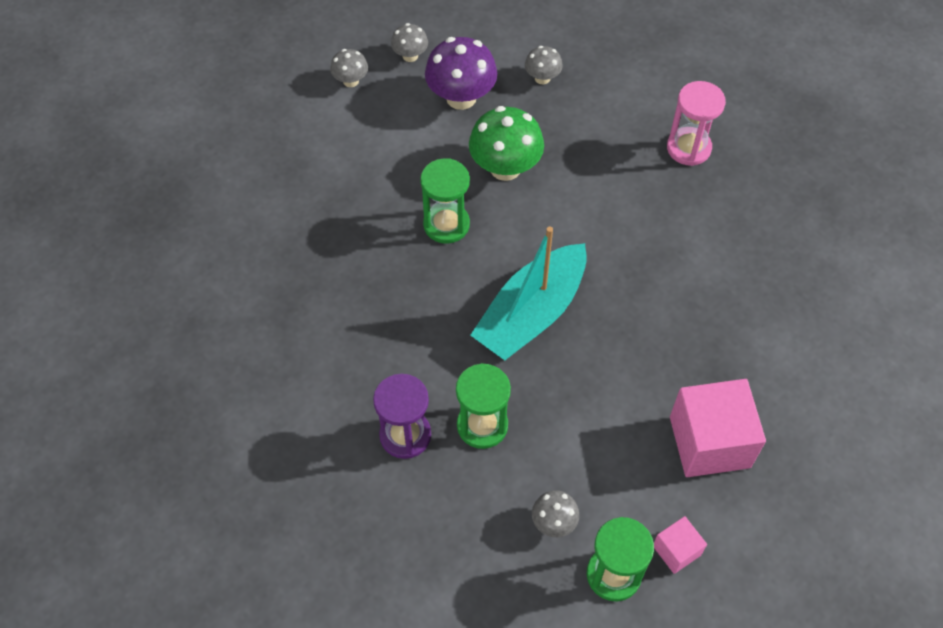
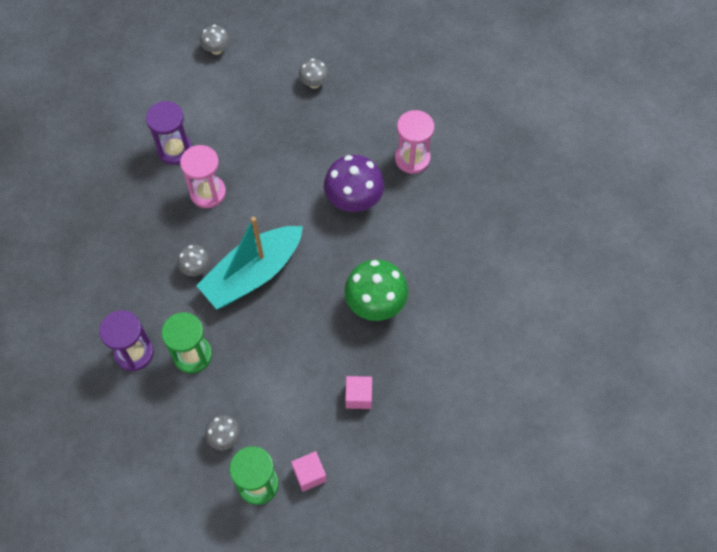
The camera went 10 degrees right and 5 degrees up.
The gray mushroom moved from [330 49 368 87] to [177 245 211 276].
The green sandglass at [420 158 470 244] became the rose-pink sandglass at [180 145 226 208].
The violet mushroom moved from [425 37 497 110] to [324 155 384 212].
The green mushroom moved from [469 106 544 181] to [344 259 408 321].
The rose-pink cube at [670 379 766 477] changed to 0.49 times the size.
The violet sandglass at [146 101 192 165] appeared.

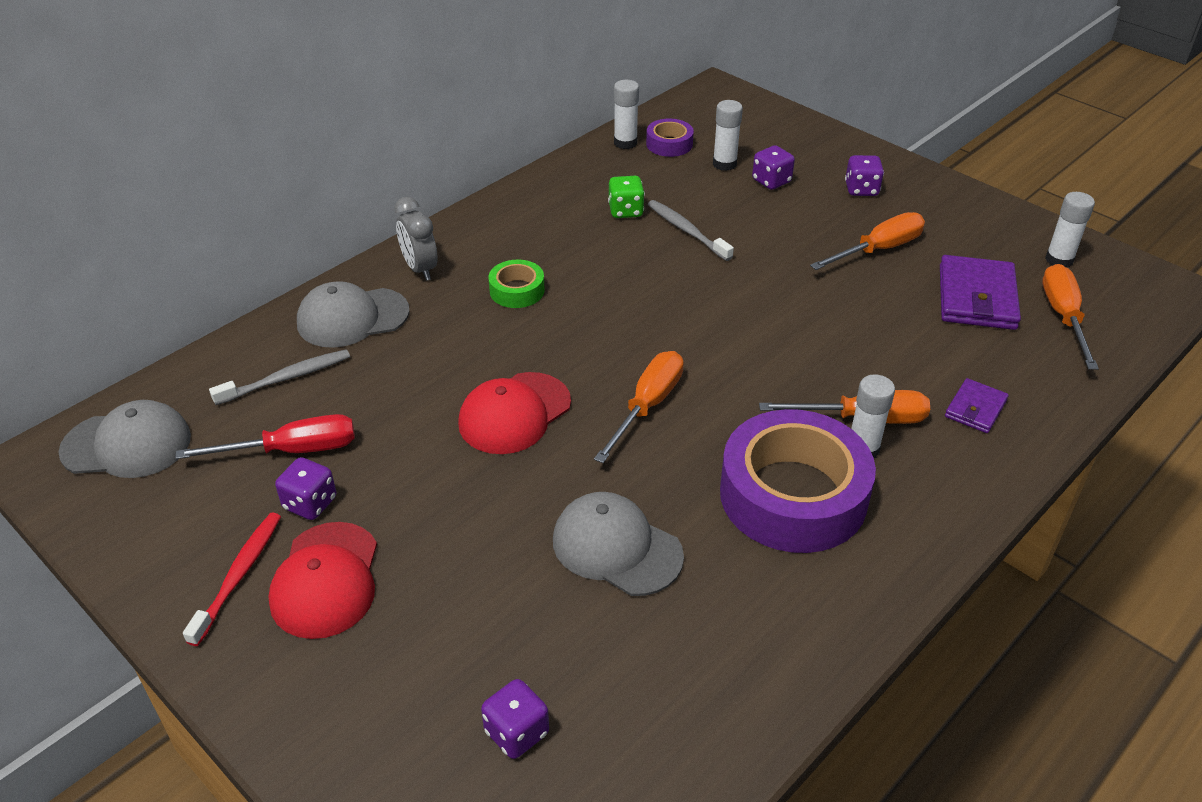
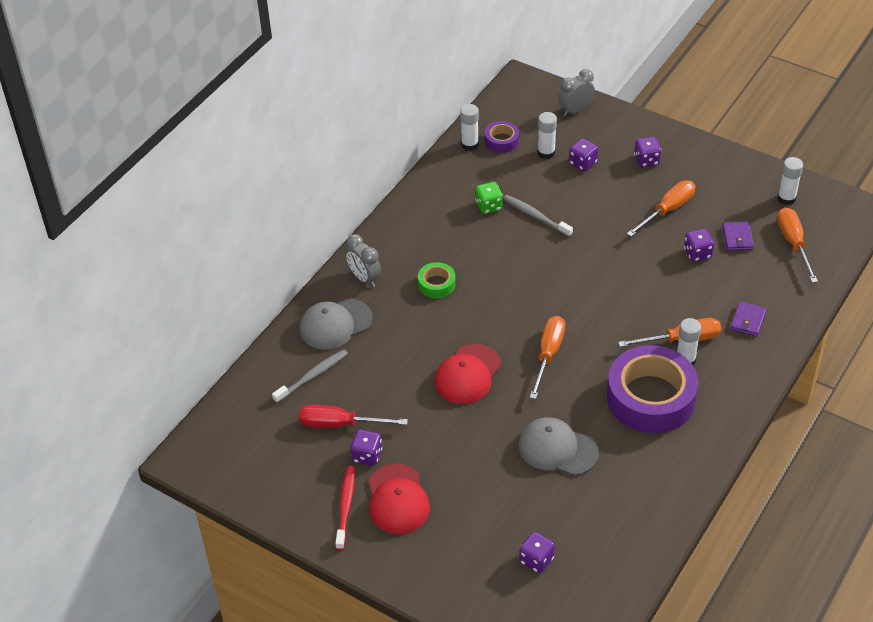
The camera went 10 degrees left and 5 degrees up.
The gray cap at [58 400 191 478] disappeared.
The crimson flat screwdriver at [175 414 355 459] turned 150 degrees counterclockwise.
The violet card wallet at [940 255 1021 330] changed to 0.56 times the size.
The gray alarm clock at [558 69 595 116] appeared.
The violet die at [684 229 714 262] appeared.

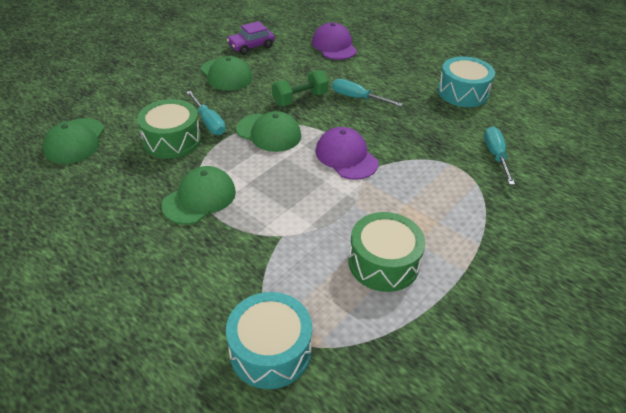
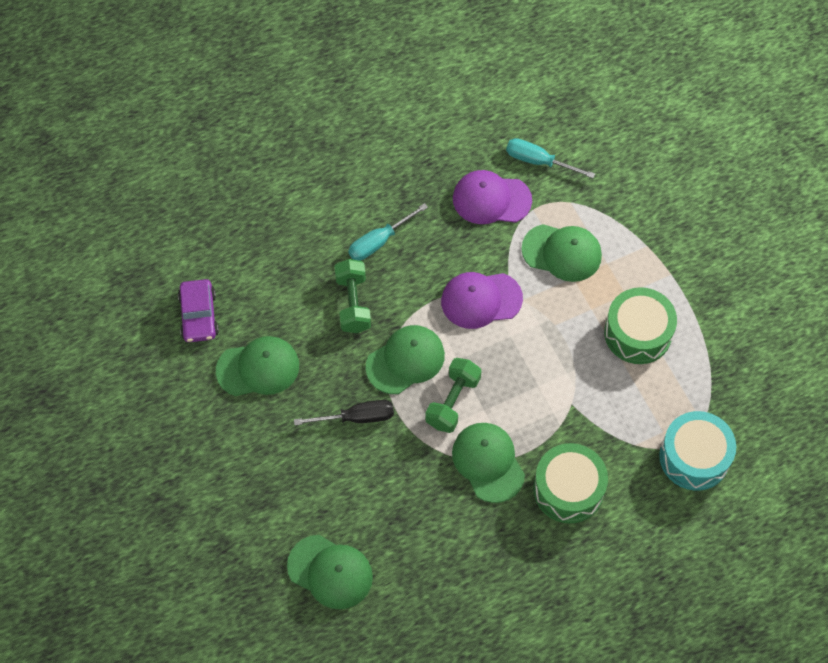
The camera went 65 degrees left and 20 degrees up.
The green toy drum moved from [137 99 201 159] to [533 443 608 523].
The turquoise flat screwdriver at [186 91 226 135] became the ebony flat screwdriver at [294 400 394 425].
The violet cap moved from [312 22 357 60] to [453 170 532 224].
The turquoise toy drum at [438 56 495 107] disappeared.
The green free weight at [425 358 482 433] appeared.
The green cap at [521 224 602 282] appeared.

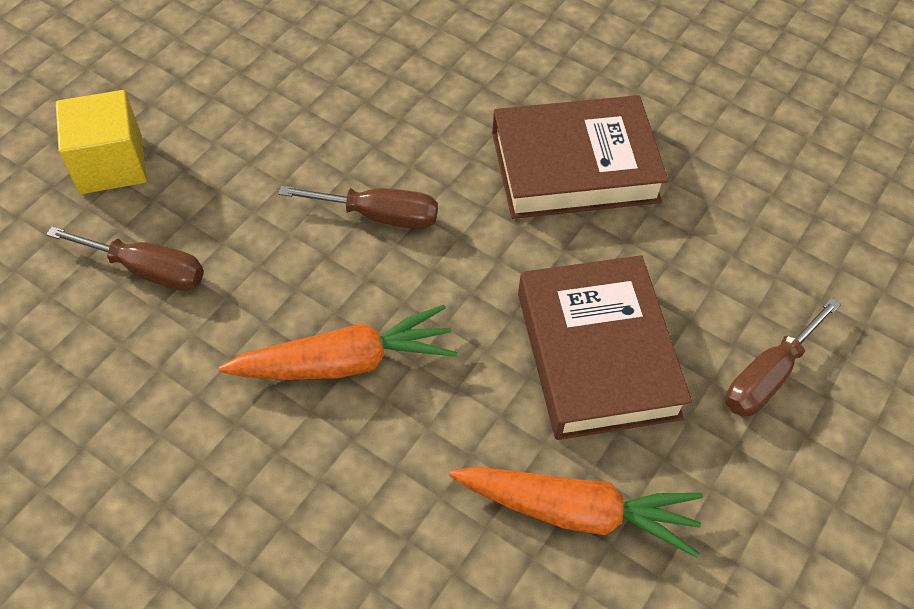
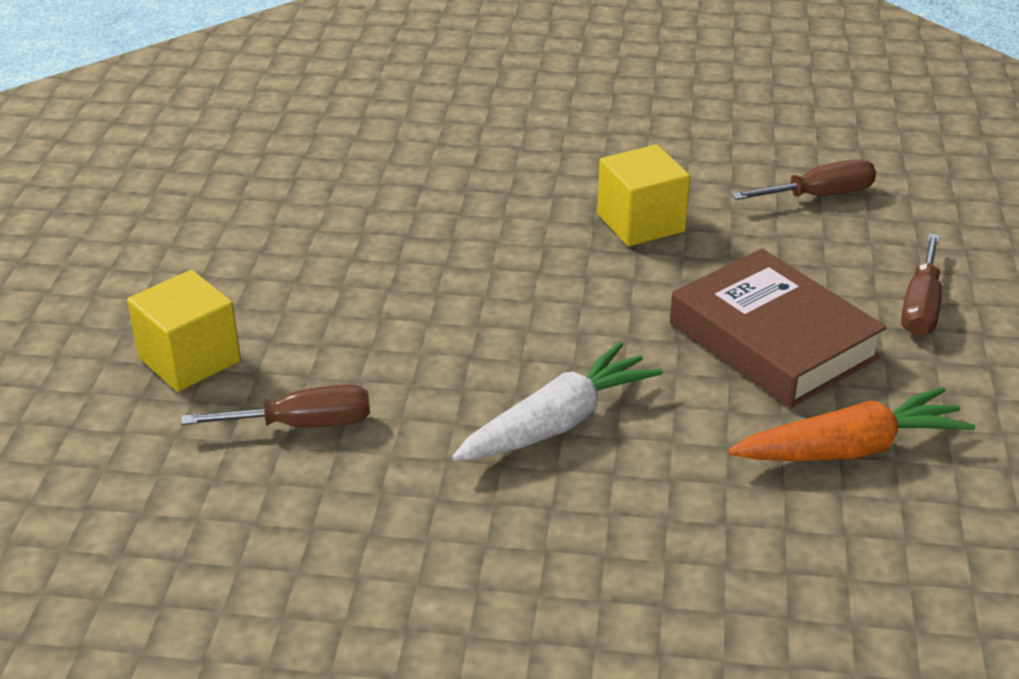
The camera went 25 degrees left and 20 degrees down.
The orange-coloured carrot at [219 305 457 380] became the snow-white carrot at [452 342 663 461].
The russet flat screwdriver moved from [279 186 438 229] to [732 159 876 200].
The russet hardback at [492 95 669 219] was replaced by the bright yellow cube at [597 145 690 246].

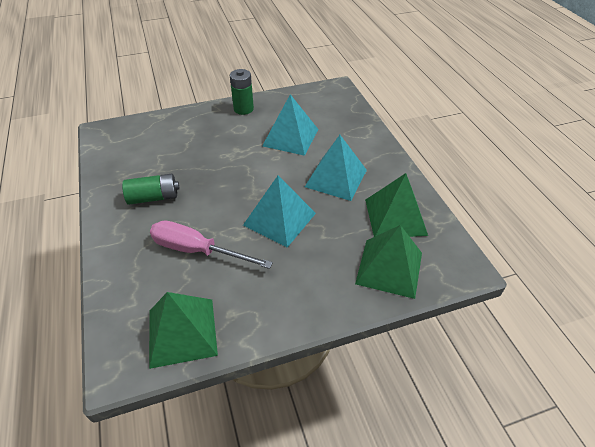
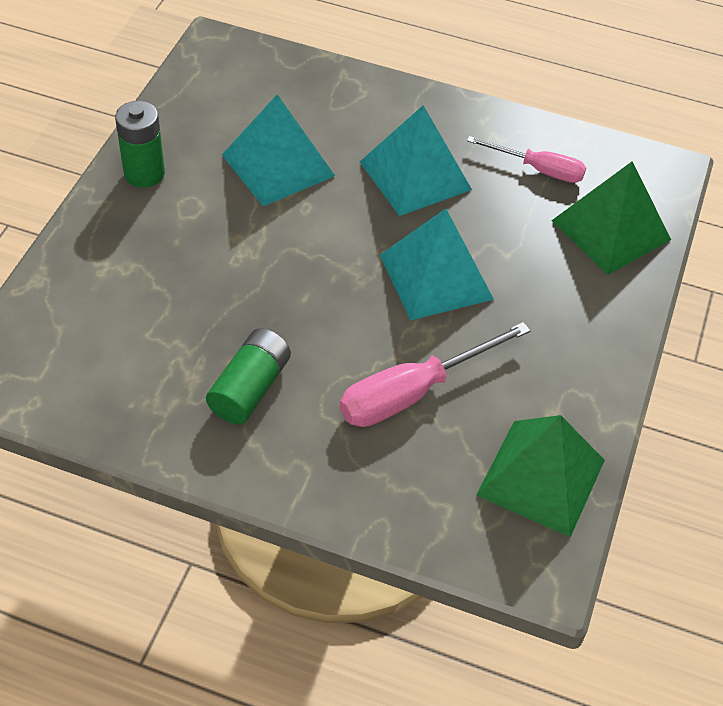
The camera went 55 degrees left and 5 degrees up.
The green pyramid shape at [365 173 428 237] was replaced by the rose-pink flat screwdriver at [467 136 586 183].

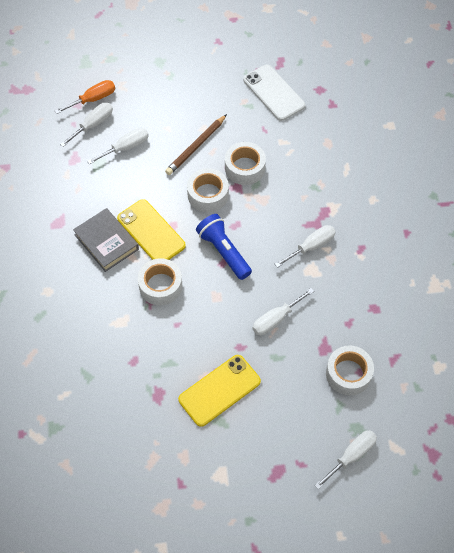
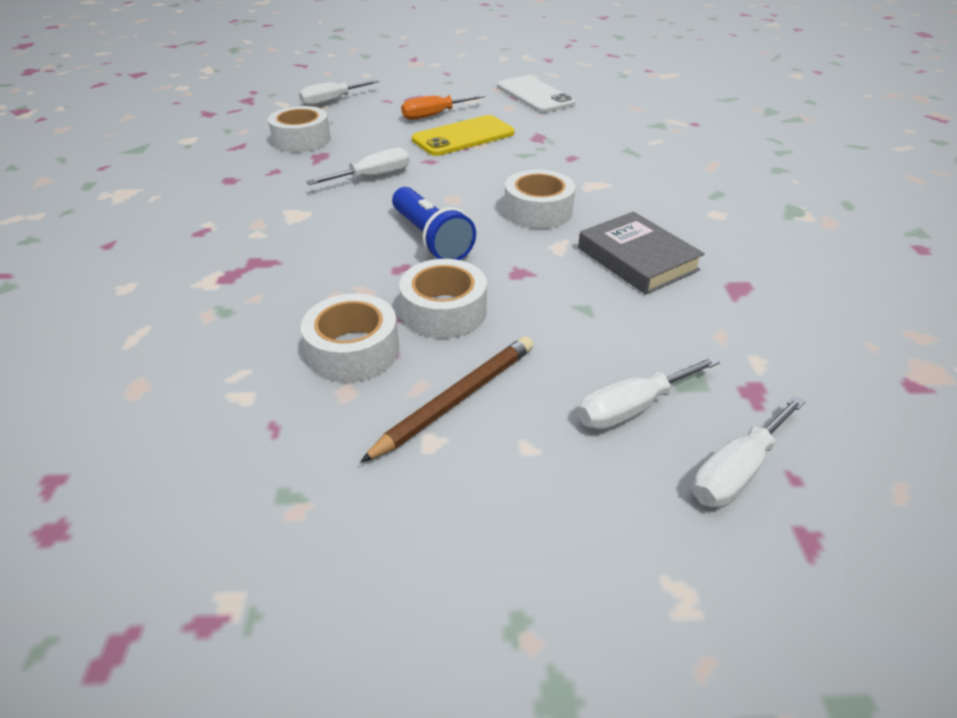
The camera went 175 degrees left and 20 degrees down.
The orange-coloured flat screwdriver moved from [55 80 115 114] to [401 94 485 120].
The bright yellow smartphone at [117 199 186 260] disappeared.
The snow-white smartphone moved from [243 64 305 121] to [497 75 575 113].
The snow-white flat screwdriver at [275 225 336 268] disappeared.

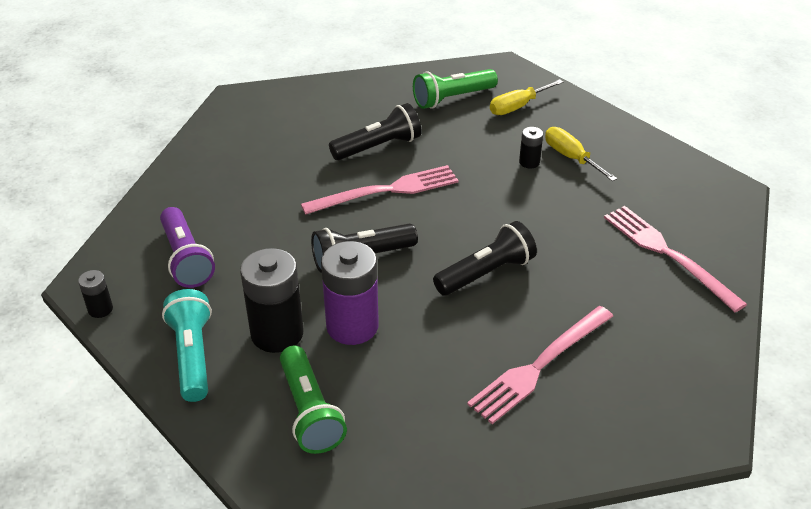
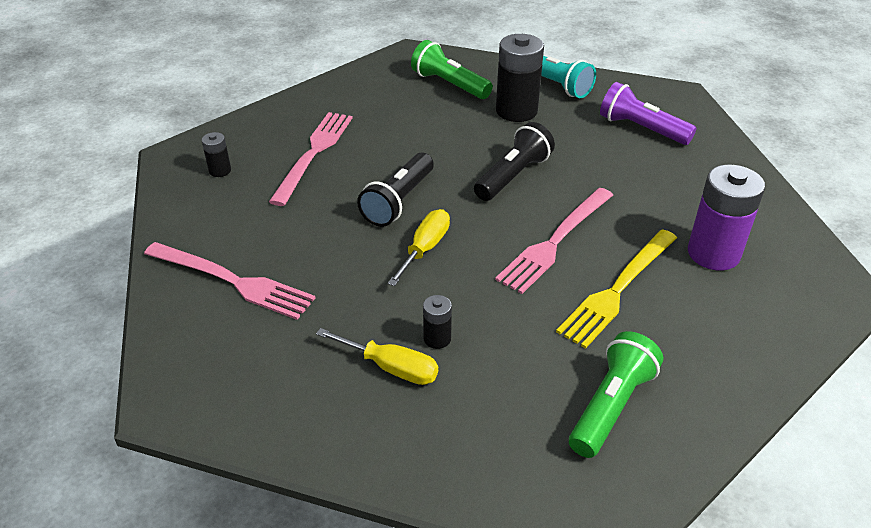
The camera went 150 degrees right and 0 degrees up.
The ebony AA battery moved from [78 270 113 318] to [202 132 231 177].
The violet AA battery moved from [321 241 379 345] to [688 164 765 270].
The ebony flashlight at [329 103 422 160] was replaced by the bright yellow fork at [556 229 677 349].
The bright yellow flat screwdriver moved from [490 79 563 115] to [388 209 450 286].

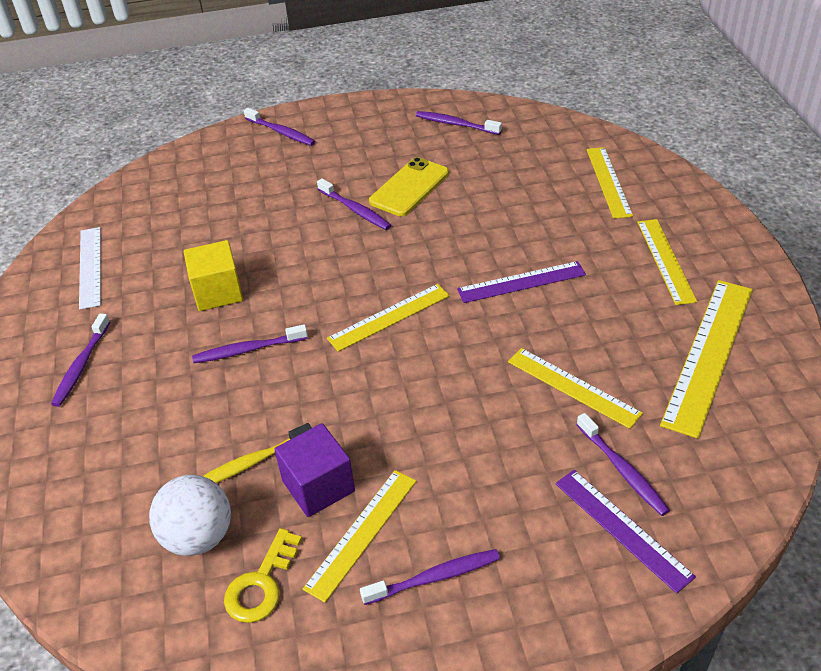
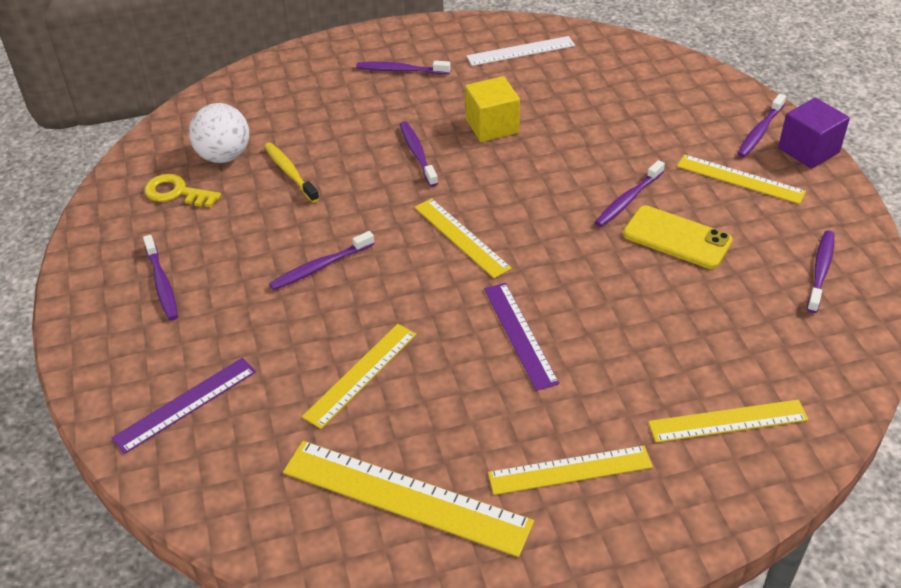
The camera went 85 degrees right and 0 degrees up.
The violet cube moved from [274 423 355 517] to [778 98 850 169].
The bright yellow straightedge moved from [303 470 416 603] to [677 154 806 204].
The violet toothbrush moved from [577 413 670 516] to [269 231 374 290].

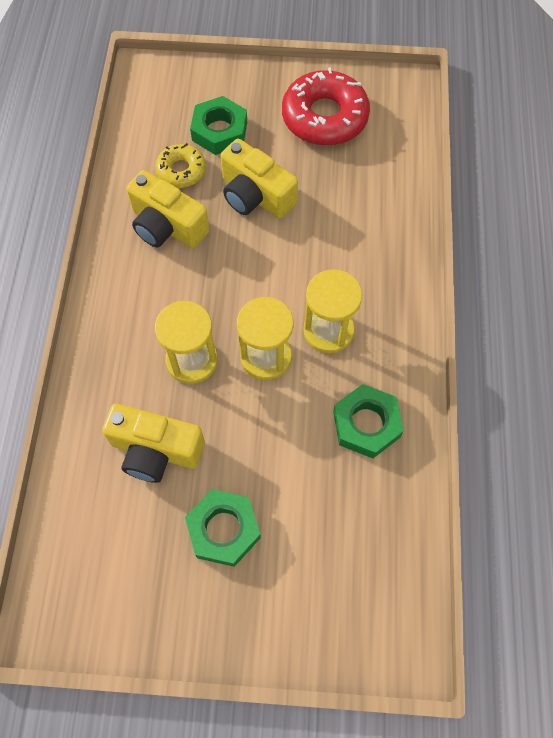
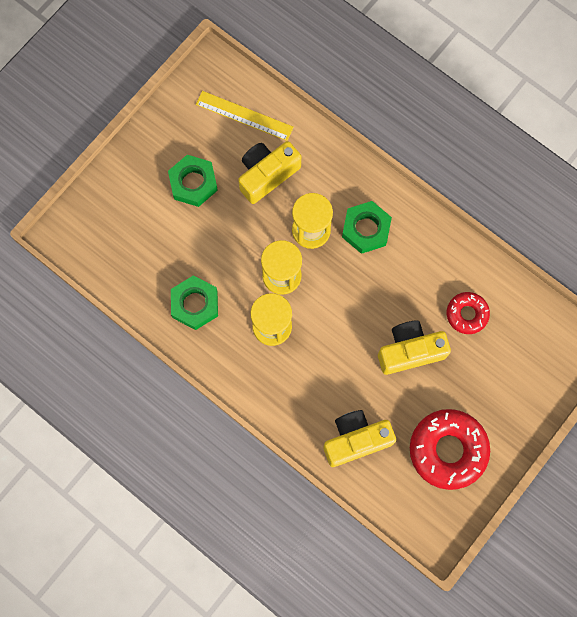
The camera went 125 degrees right and 10 degrees up.
The bright yellow photo camera moved from [126 170 210 248] to [323 410 396 467].
The bright yellow donut at [155 143 206 188] became the crimson donut at [447 292 490 334].
The green hexagon nut moved from [190 96 247 155] to [342 201 392 254].
The bright yellow straightedge at [196 91 294 141] appeared.

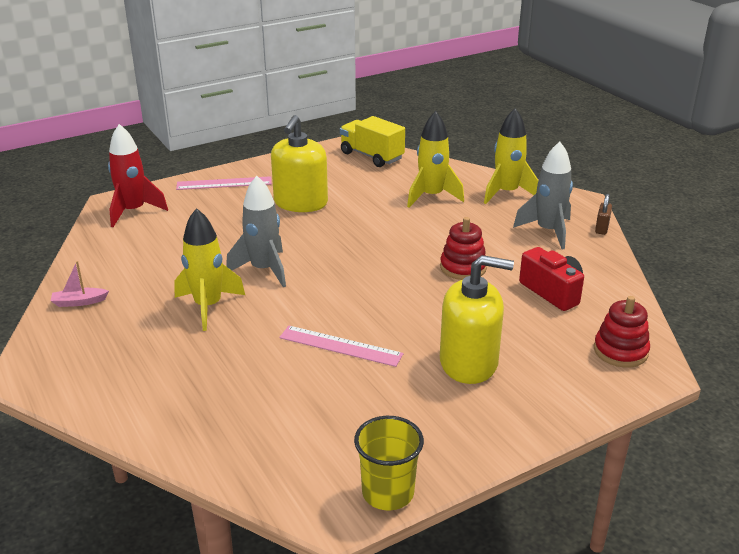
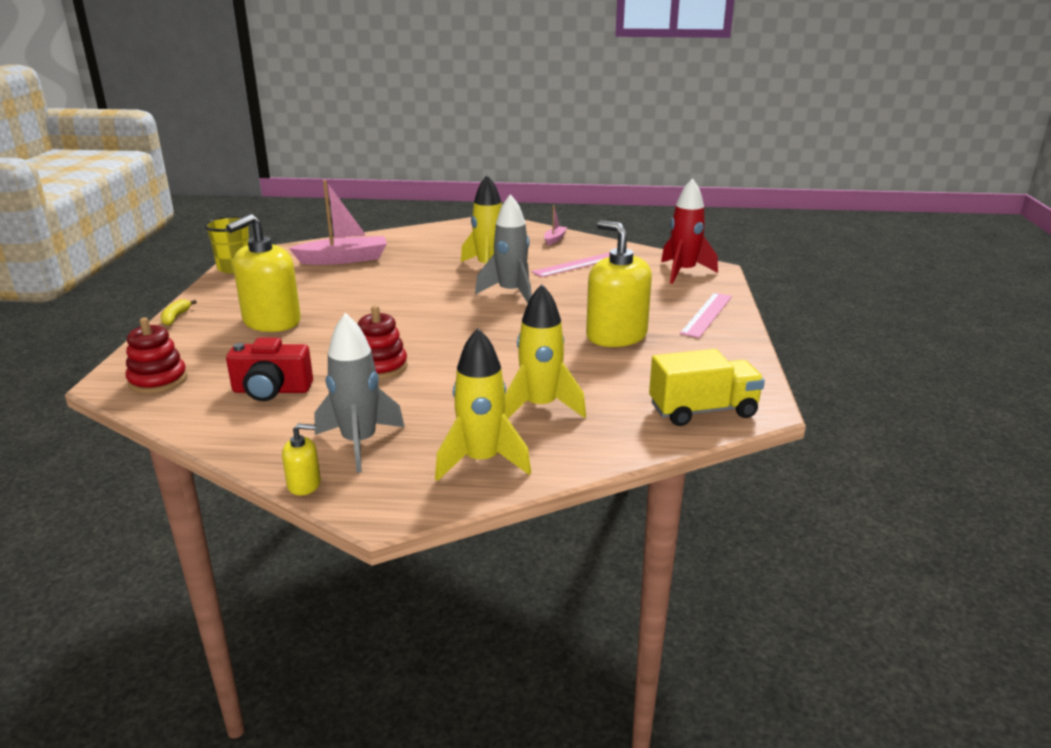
The camera went 125 degrees right and 5 degrees down.
The rose-pink straightedge moved from [279 326 404 367] to [532 252 610 277].
The russet padlock at [595 194 612 235] was replaced by the bright yellow pump bottle at [282 423 321 495].
The bright yellow banana at [161 299 197 326] appeared.
The rose-pink toy boat at [289 180 387 265] appeared.

